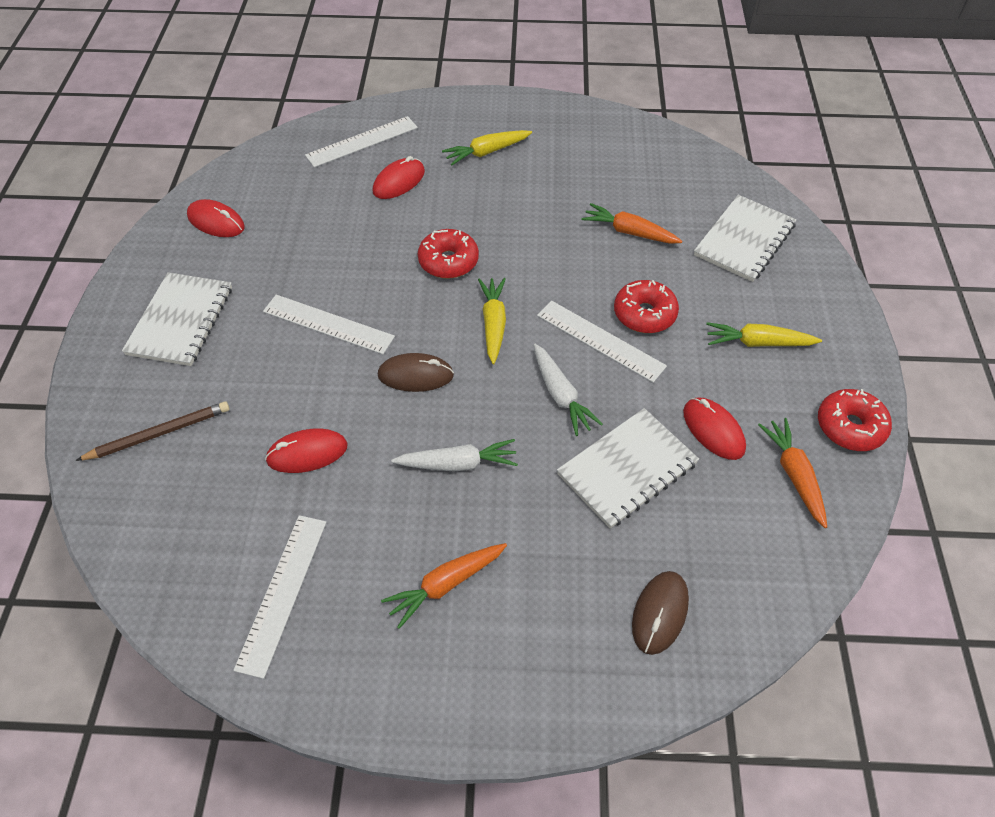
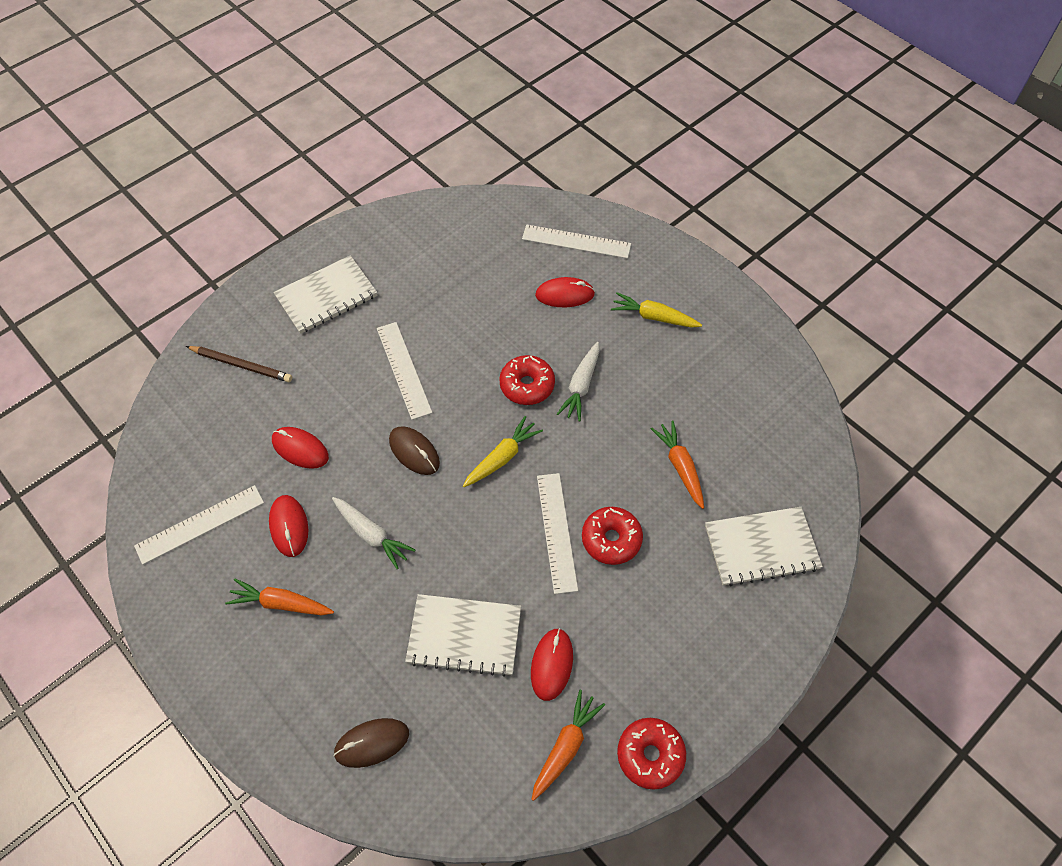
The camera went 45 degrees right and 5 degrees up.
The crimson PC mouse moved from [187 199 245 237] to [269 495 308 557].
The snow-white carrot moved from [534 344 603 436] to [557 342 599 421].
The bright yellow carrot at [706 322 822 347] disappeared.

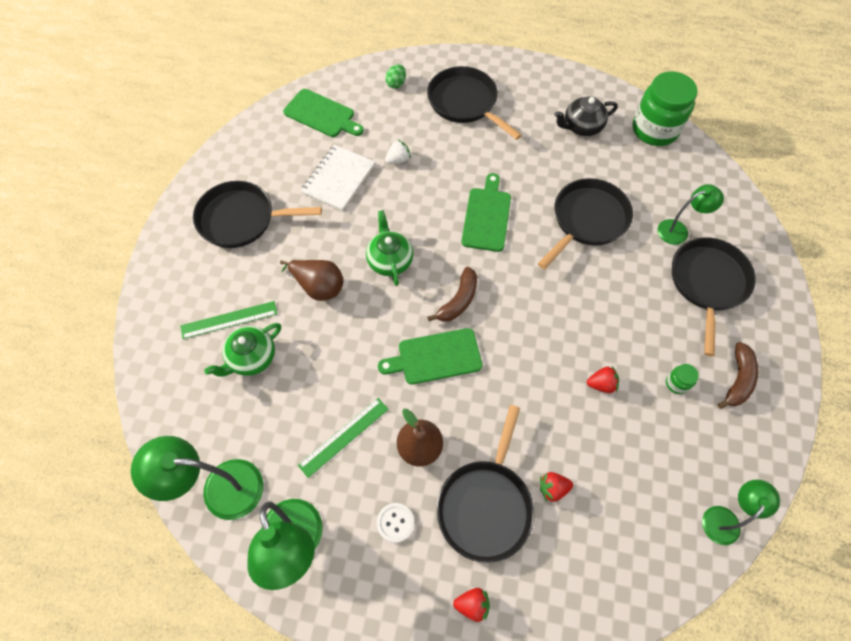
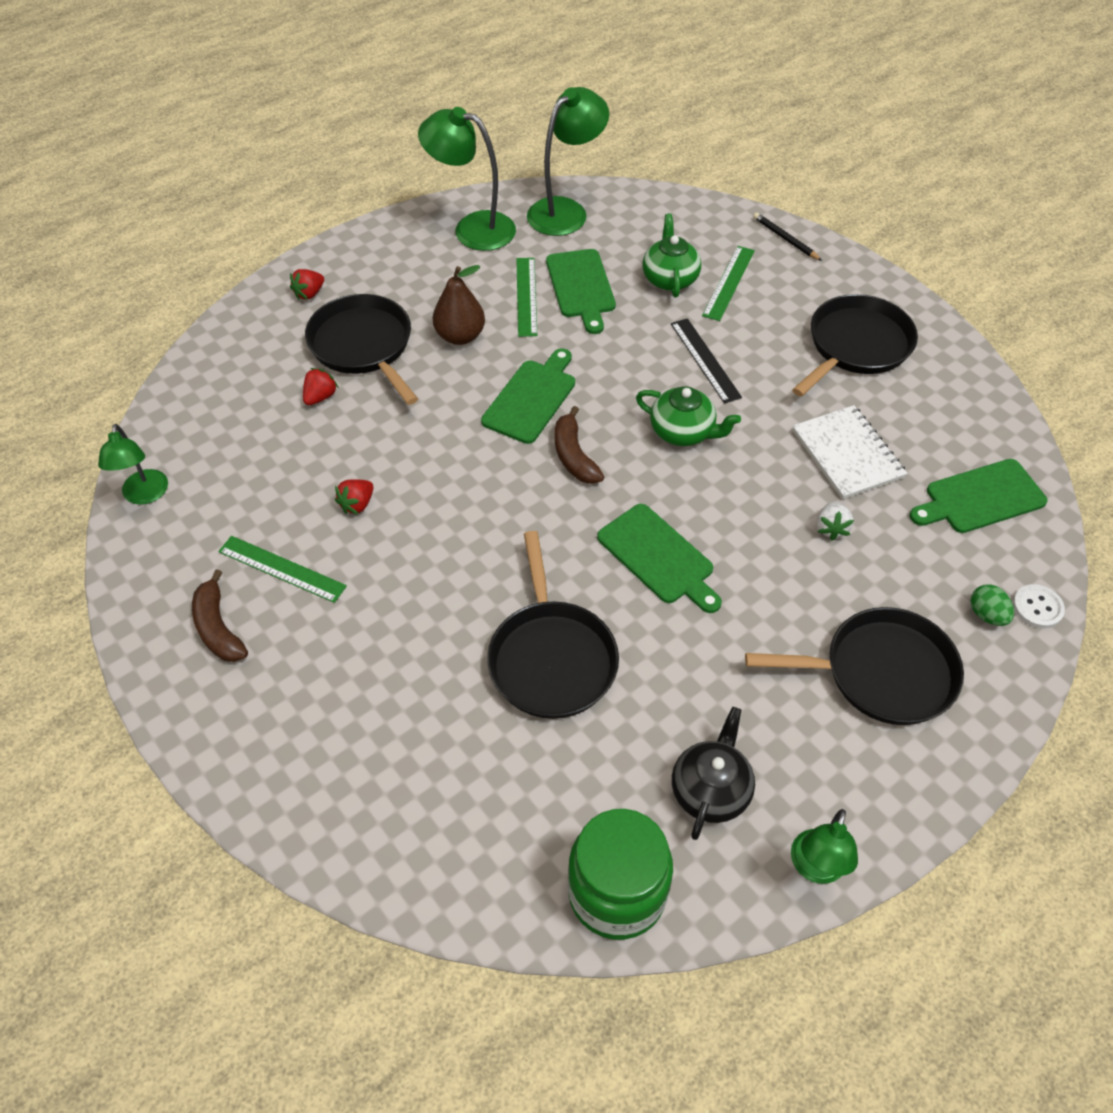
The camera went 130 degrees right and 10 degrees down.
The russet toy pear at [280 260 344 301] was replaced by the ebony straightedge at [671 318 742 404].
The snow-white button moved from [377 503 414 543] to [1013 584 1065 628].
The green reading lamp moved from [658 184 724 245] to [791 809 858 884].
The green jar at [666 364 699 394] was replaced by the green straightedge at [218 536 347 603].
The ebony skillet at [672 237 756 357] disappeared.
The green chopping board at [546 249 616 334] appeared.
The ebony wooden pencil at [753 212 822 261] appeared.

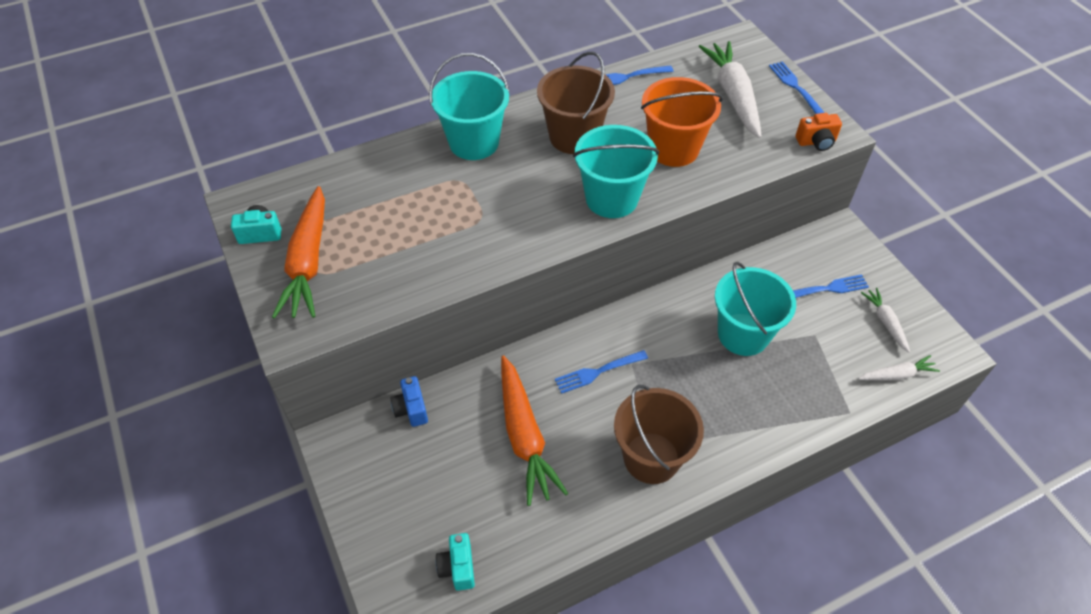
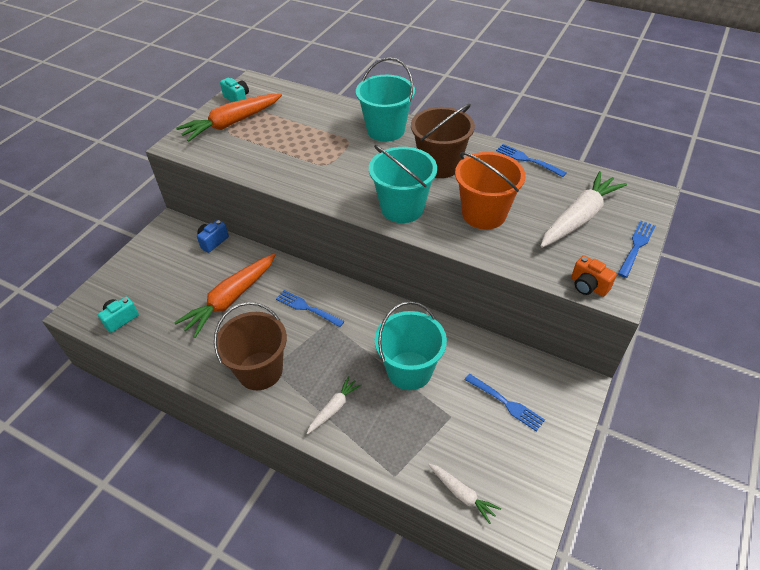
The camera went 55 degrees right and 5 degrees down.
The snow-white carrot moved from [861 288 910 353] to [306 376 362 434].

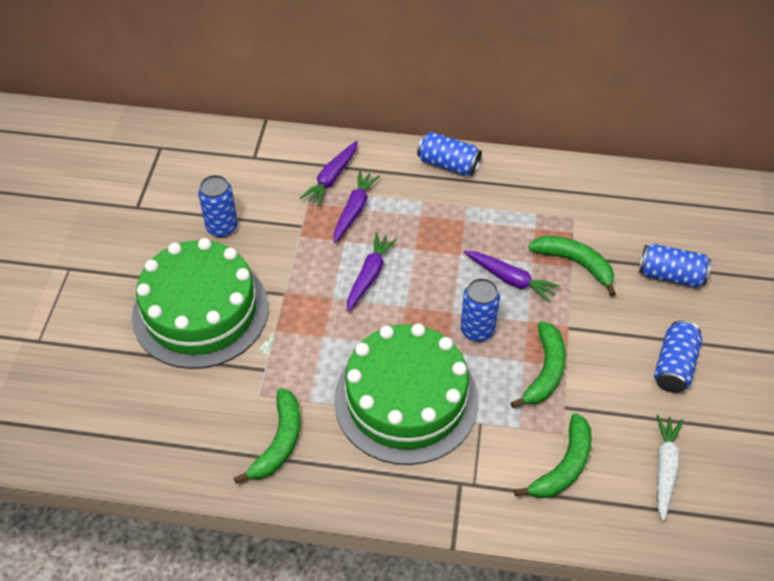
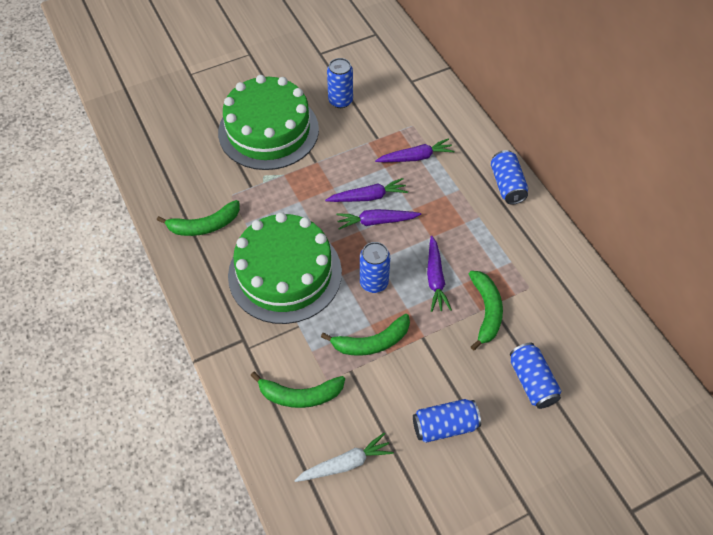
The camera went 55 degrees right and 5 degrees up.
The violet carrot moved from [300 141 358 206] to [336 209 421 229].

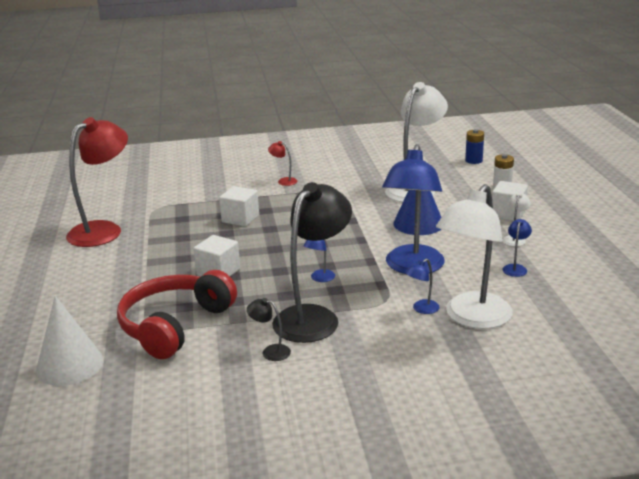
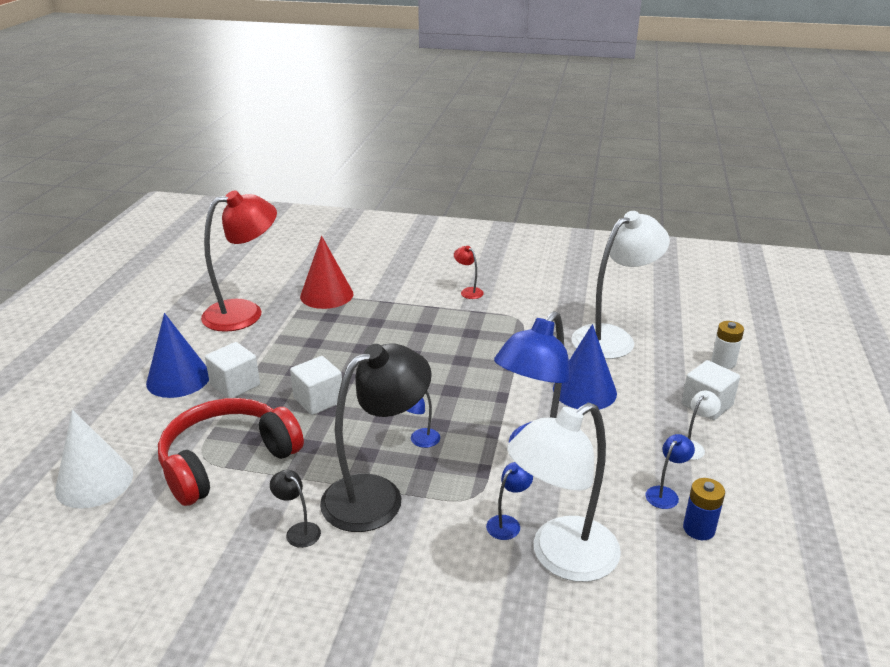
The camera went 20 degrees right and 5 degrees up.
The snow-white cube moved from [219 186 259 226] to [205 342 260 398].
The cobalt reading lamp at [405 259 440 314] turned 150 degrees clockwise.
The cobalt AA battery moved from [465 129 484 164] to [683 478 725 540].
The cobalt solid cone at [146 313 209 398] appeared.
The crimson solid cone at [300 236 353 309] appeared.

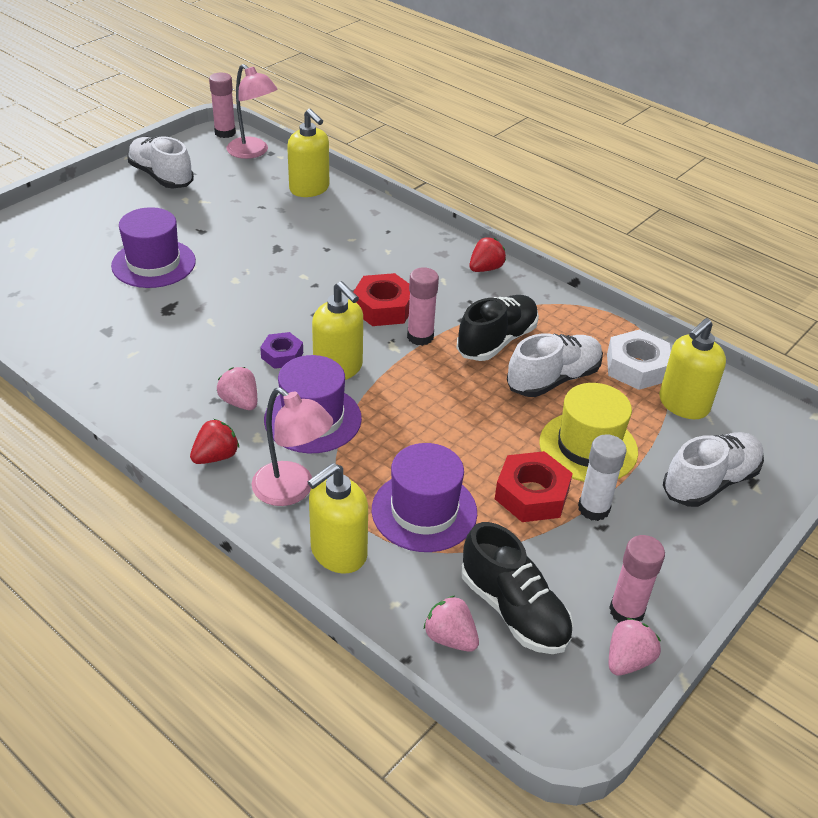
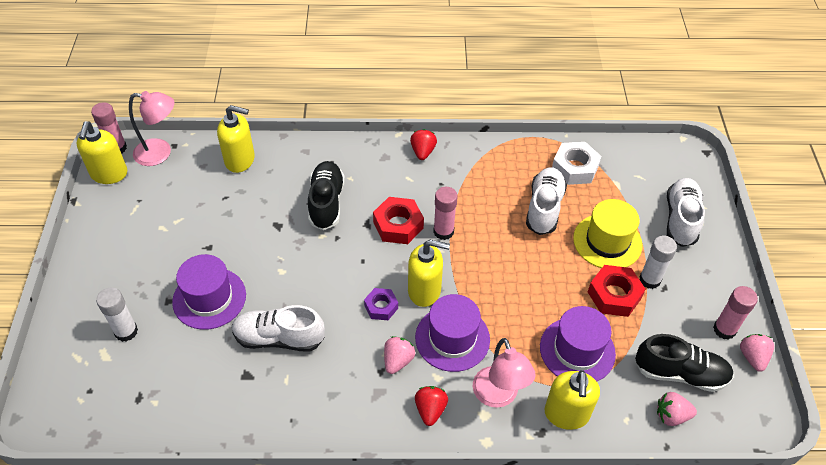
The camera went 40 degrees left and 10 degrees up.
The snow-white shoe moved from [127 136 194 189] to [232 305 325 352].
The rose-pink strawberry at [217 367 257 410] turned 105 degrees clockwise.
The rose-pink reading lamp at [252 387 333 506] turned 75 degrees clockwise.
The ebony shoe moved from [456 295 539 361] to [308 161 345 230].
The bright yellow pump bottle moved from [659 318 726 419] to [77 121 127 184].
The snow-white glue at [96 287 138 342] appeared.

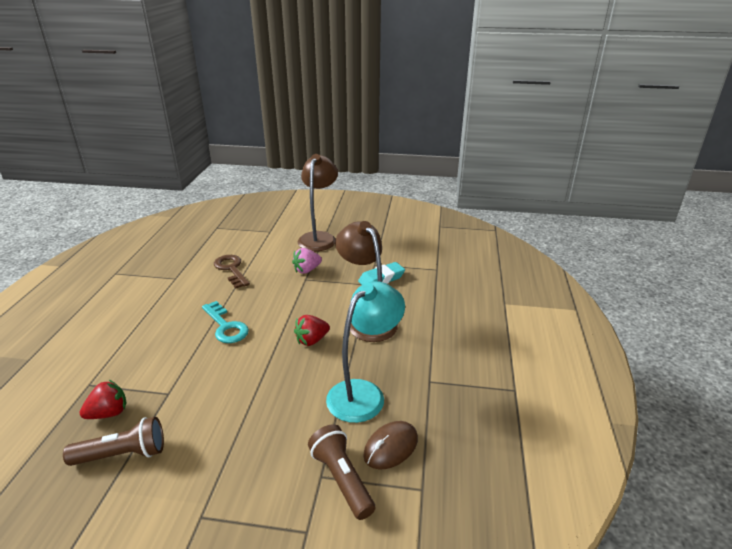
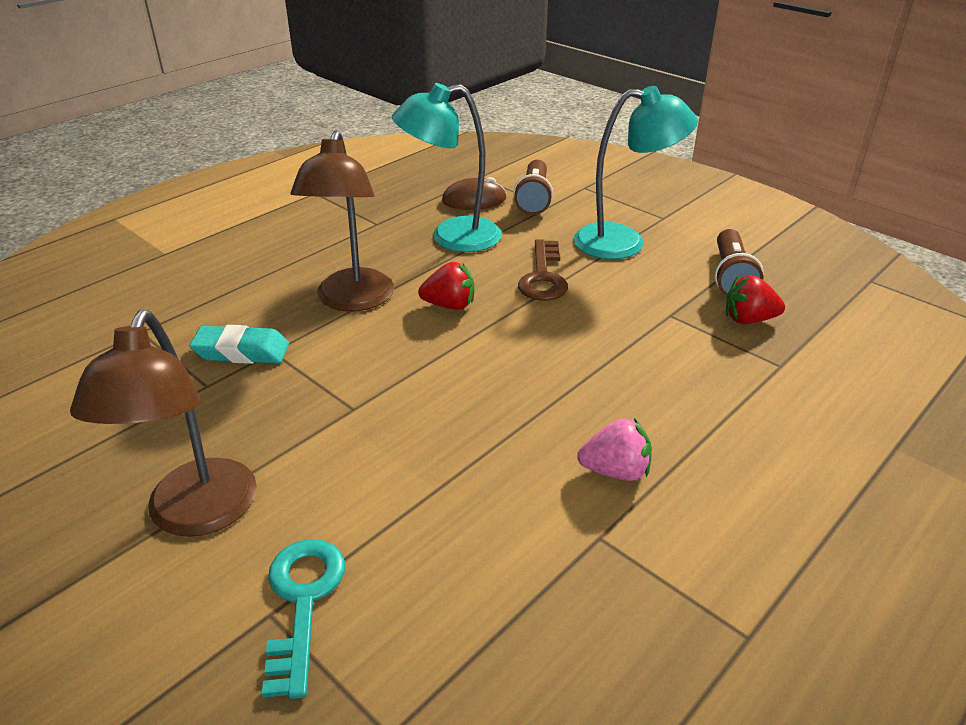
The camera went 145 degrees left and 5 degrees up.
The russet flashlight at [63 417 164 466] turned 105 degrees counterclockwise.
The turquoise latchkey moved from [202 301 249 343] to [262 539 345 699].
The russet latchkey moved from [214 255 250 289] to [518 240 568 301].
The rose-pink strawberry moved from [292 248 322 274] to [577 418 652 481].
The russet reading lamp at [298 154 338 251] turned 45 degrees counterclockwise.
The turquoise reading lamp at [574 86 698 259] appeared.

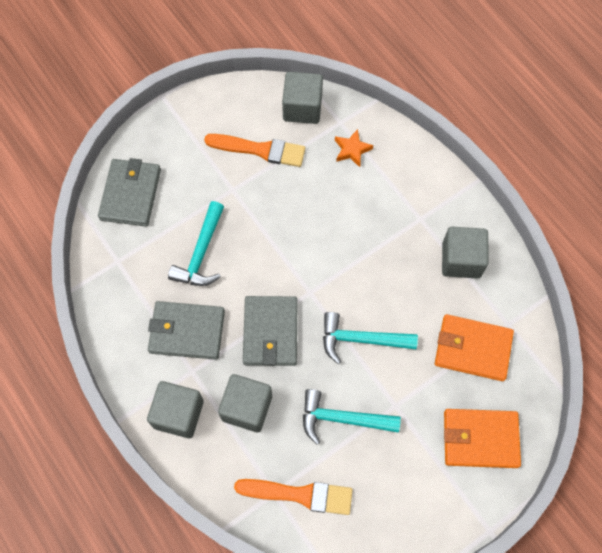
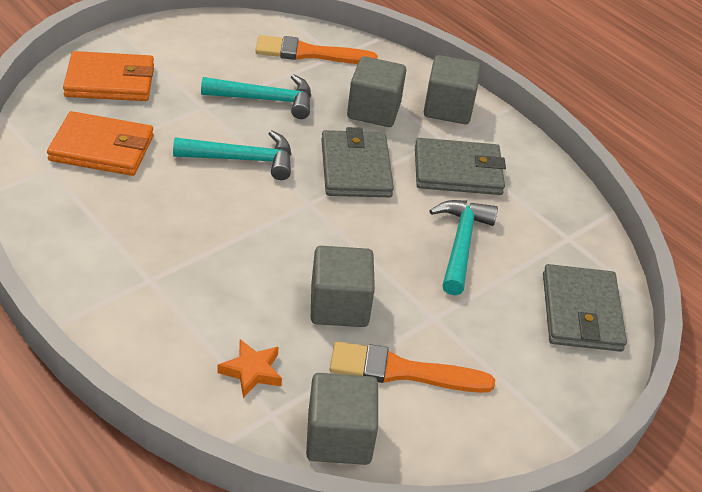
The camera went 170 degrees right and 25 degrees down.
The gray cube moved from [442 227 489 279] to [311 246 375 327].

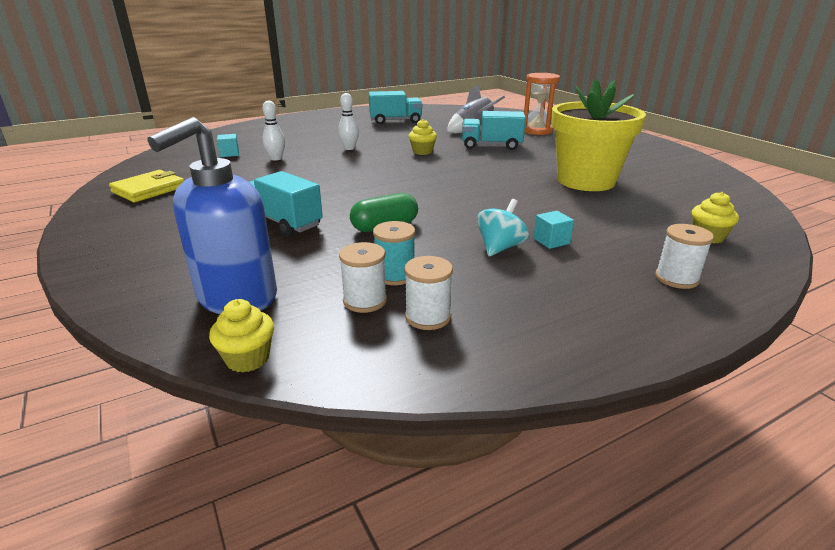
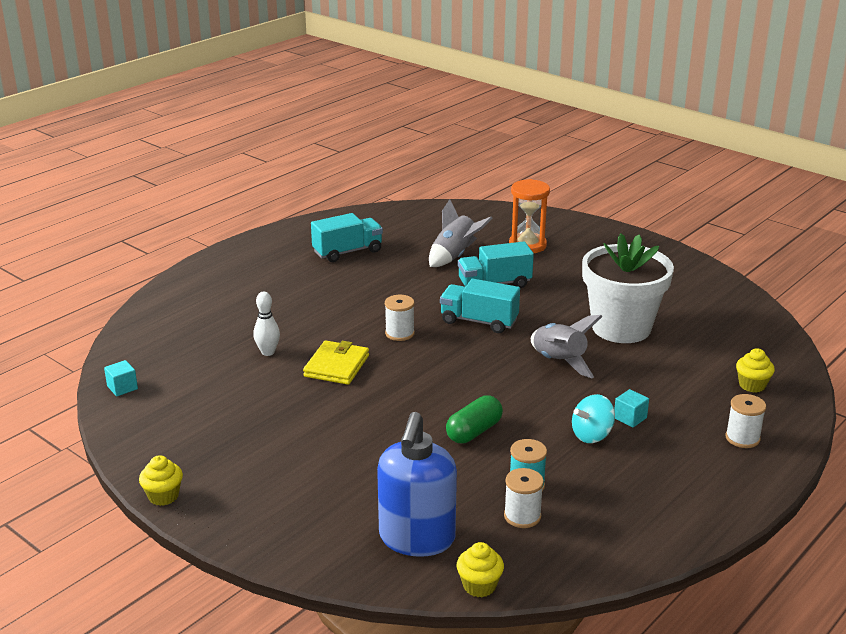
The camera went 20 degrees left and 0 degrees up.
The bright yellow card wallet moved from [109 170 184 202] to [303 341 369 385].
The turquoise cube moved from [217 134 239 157] to [104 360 138 396].
The turquoise toy truck moved from [250 171 323 236] to [440 279 520 333].
The snow-white tenpin at [338 93 359 150] disappeared.
The snow-white bobbin moved from [404 256 453 330] to [385 295 415 341].
The bright yellow muffin moved from [409 119 437 155] to [139 455 183 506].
The turquoise spinning top at [477 199 529 256] turned 135 degrees counterclockwise.
The bright yellow plant pot at [551 79 646 191] became the snow-white plant pot at [582 233 674 343].
The gray rocket at [531 315 603 378] appeared.

